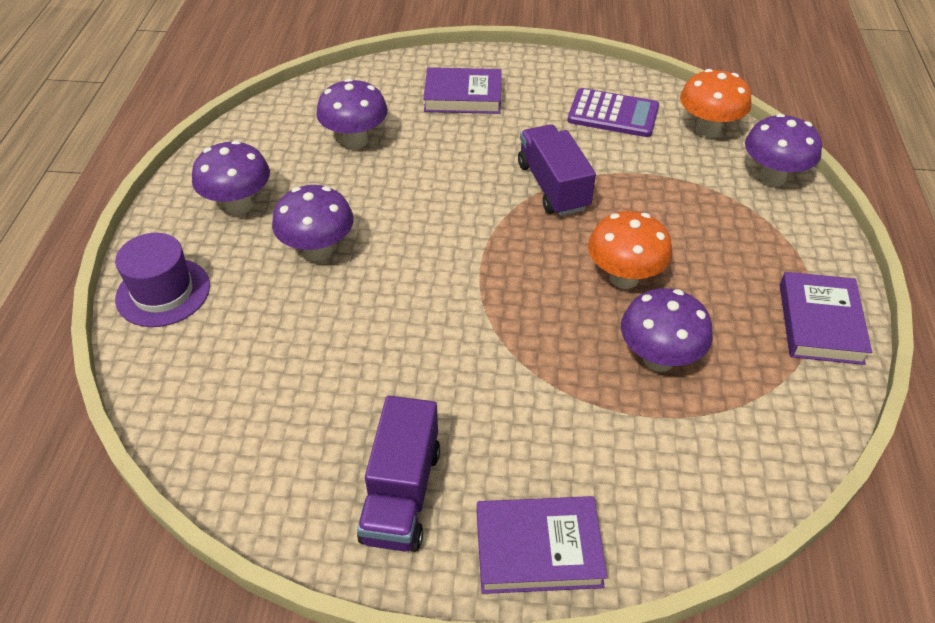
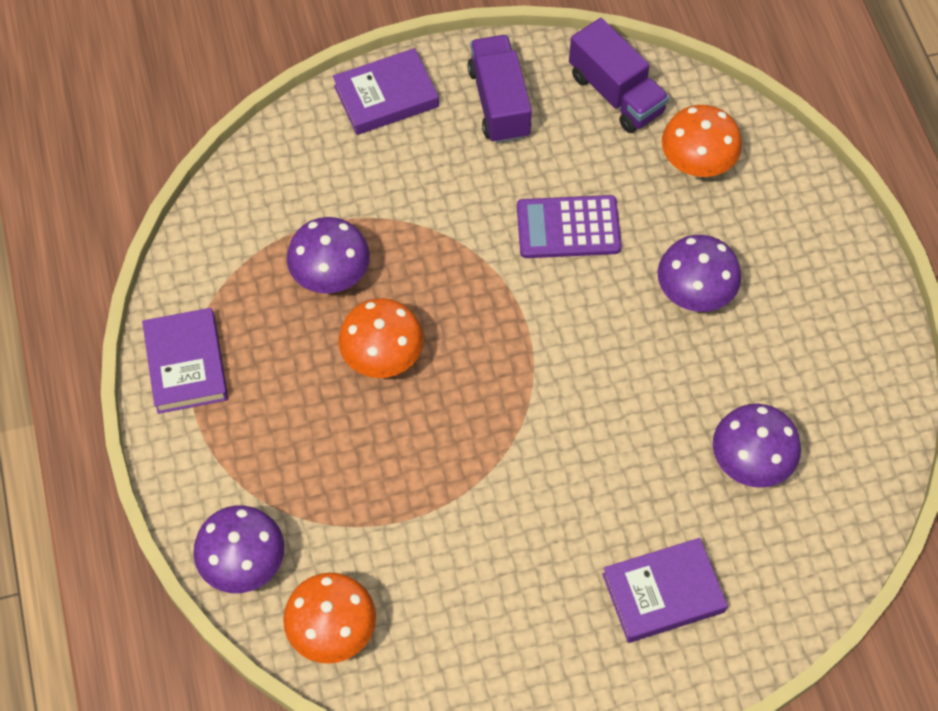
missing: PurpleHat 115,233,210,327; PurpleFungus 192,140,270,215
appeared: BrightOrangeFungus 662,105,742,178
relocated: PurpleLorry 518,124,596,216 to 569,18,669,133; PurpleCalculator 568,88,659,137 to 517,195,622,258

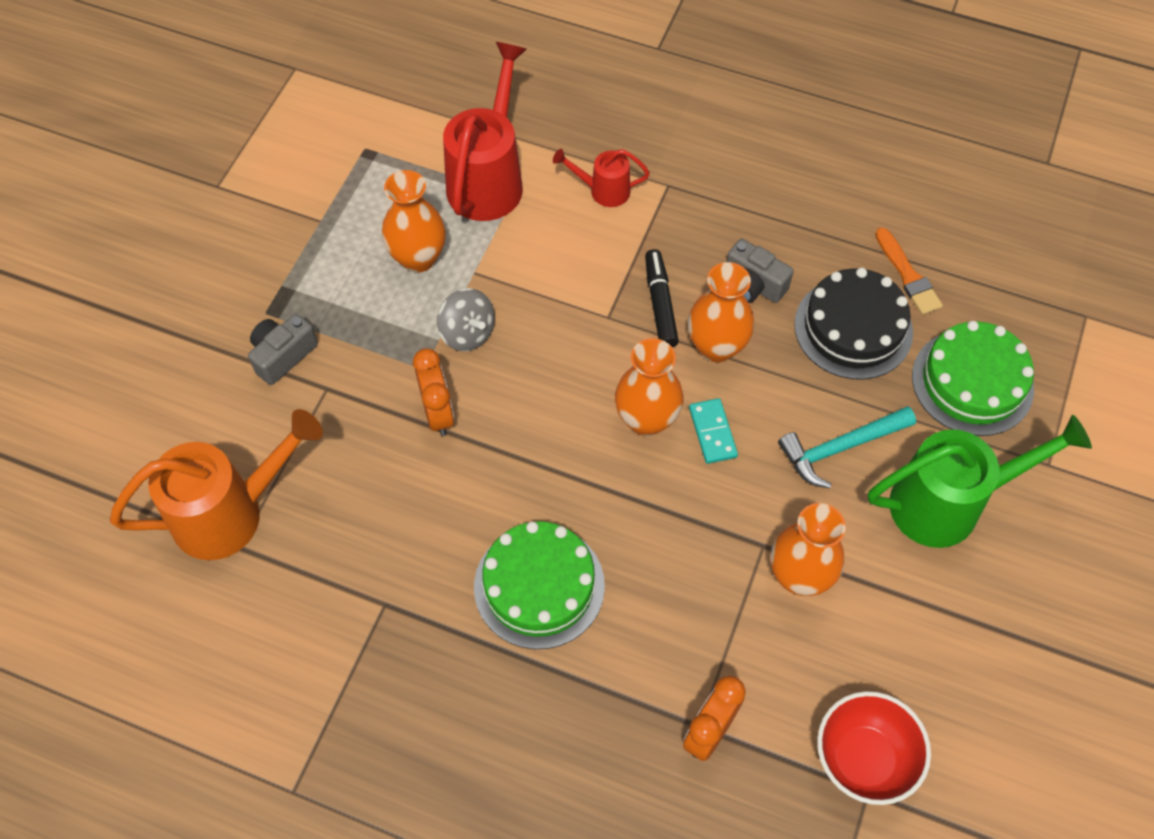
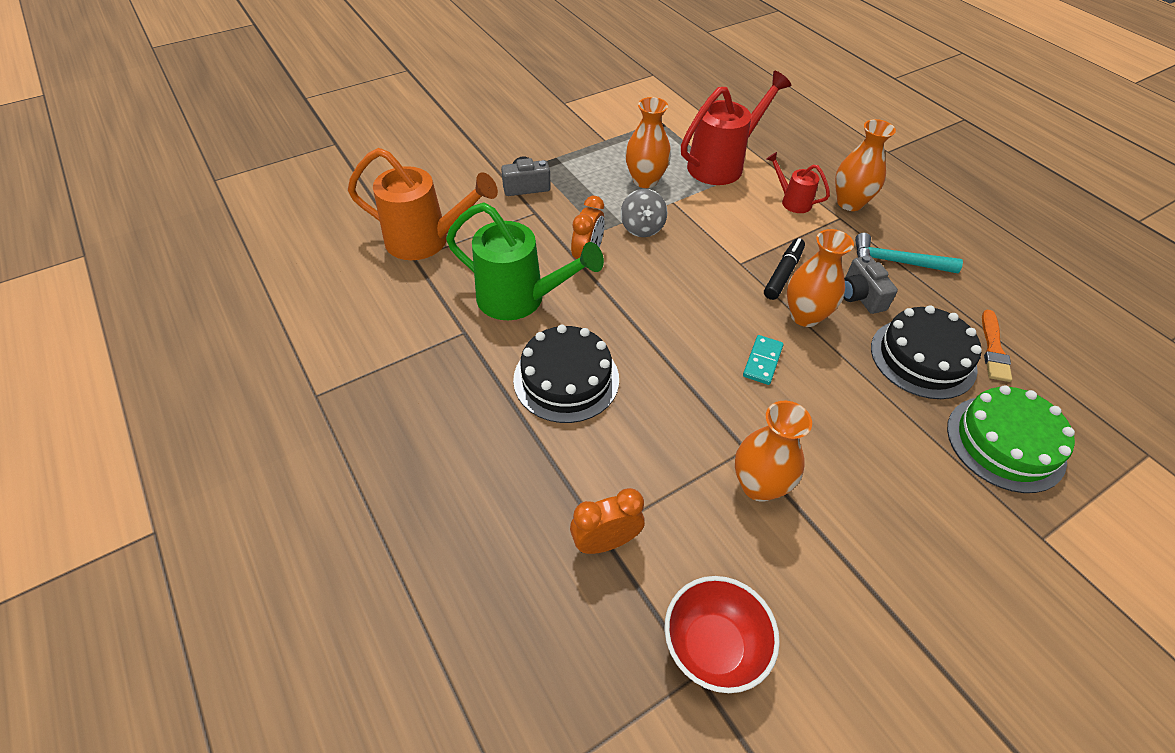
relocated: BrightOrangeVase 615,338,683,436 to 835,119,896,211; TealCarpenter'sHammer 778,406,916,488 to 855,233,963,273; LeafGreenSprinklingCan 868,415,1092,548 to 446,203,604,320
colour: LeafGreenGateau 474,521,605,649 to BlackGateau 513,325,619,423

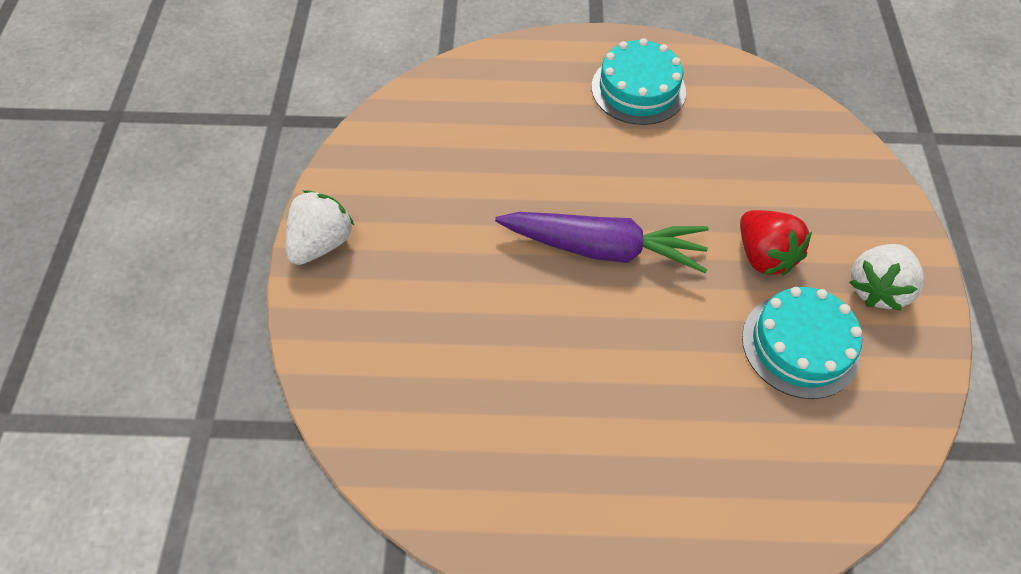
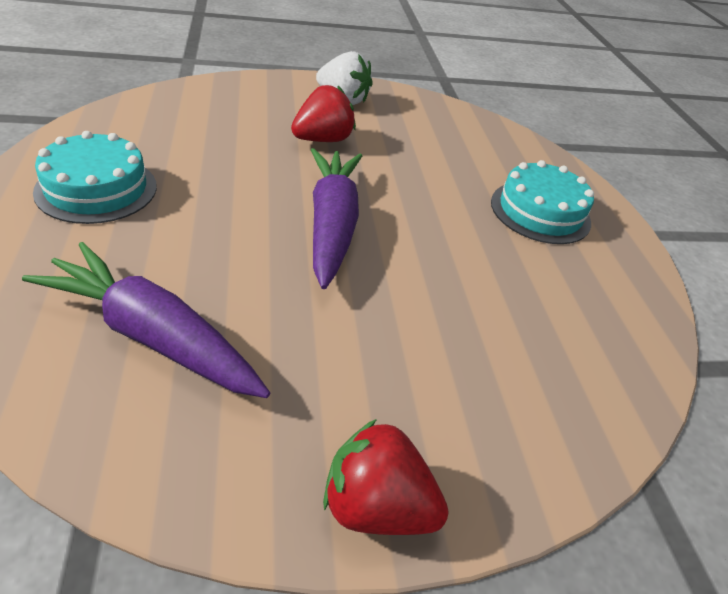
appeared: PurpleRootVegetable 22,242,270,398
relocated: TealGateau 742,287,862,399 to 491,160,594,244
colour: WhiteStrawberry 285,190,355,265 to CrimsonStrawberry 323,419,449,535

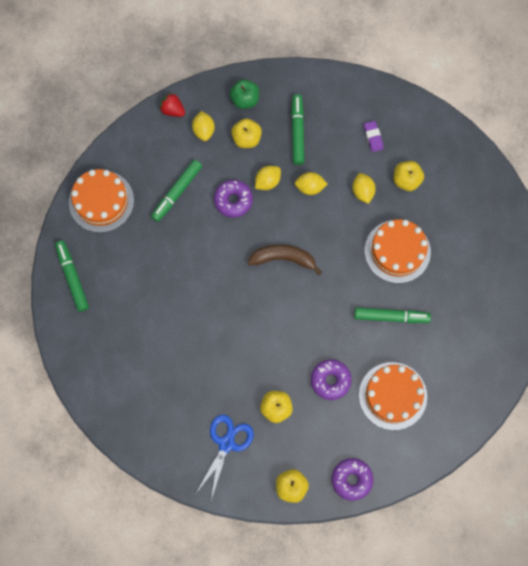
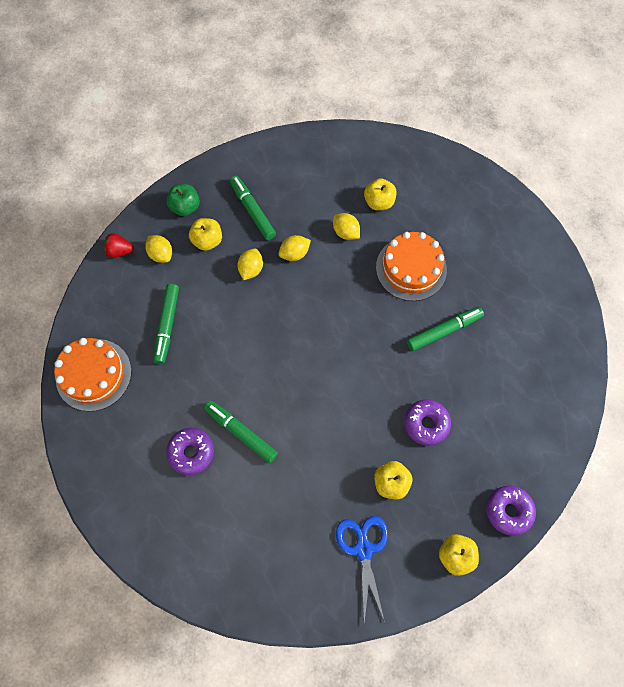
missing: DarkBrownBanana 248,245,322,275; BrightOrangeGateau 359,362,427,430; PurpleGumEraser 364,121,384,152
relocated: LeafGreenMarker 55,241,89,312 to 204,401,278,463; PurpleGlazedDonut 214,180,253,218 to 166,428,214,475

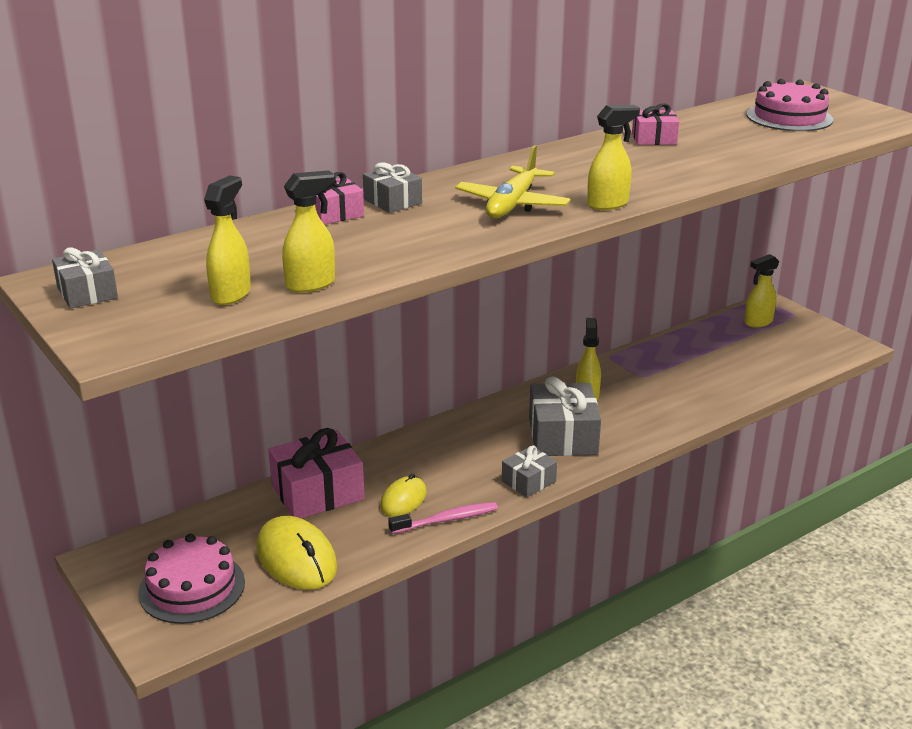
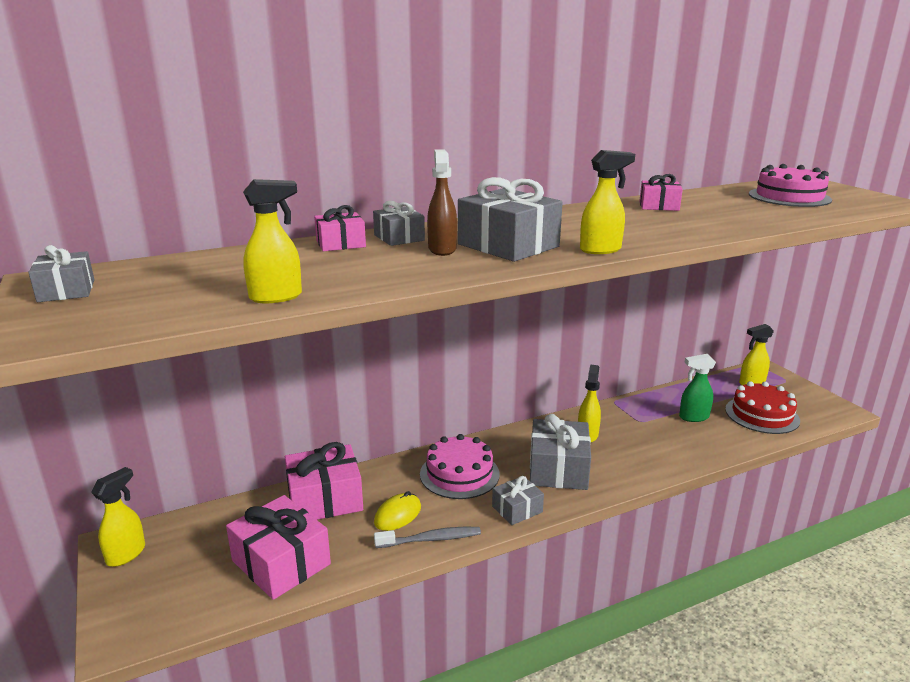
appeared: DarkBrownSprayer 427,149,457,256; LeafGreenSprayer 679,354,716,422; CrimsonGateau 725,381,800,434
relocated: RosyGateau 138,534,245,624 to 420,434,500,499; GoldenSprayer 204,175,251,305 to 91,467,145,567
exchanged: GoldenComputerMouse 256,516,337,590 to RosyWrappedGift 226,495,331,600; GoldenPlane 455,145,571,218 to AshGreyWrappedGift 458,177,563,262
colour: RosyToothBrush 388,502,498,534 to AshGreyToothBrush 374,527,481,548

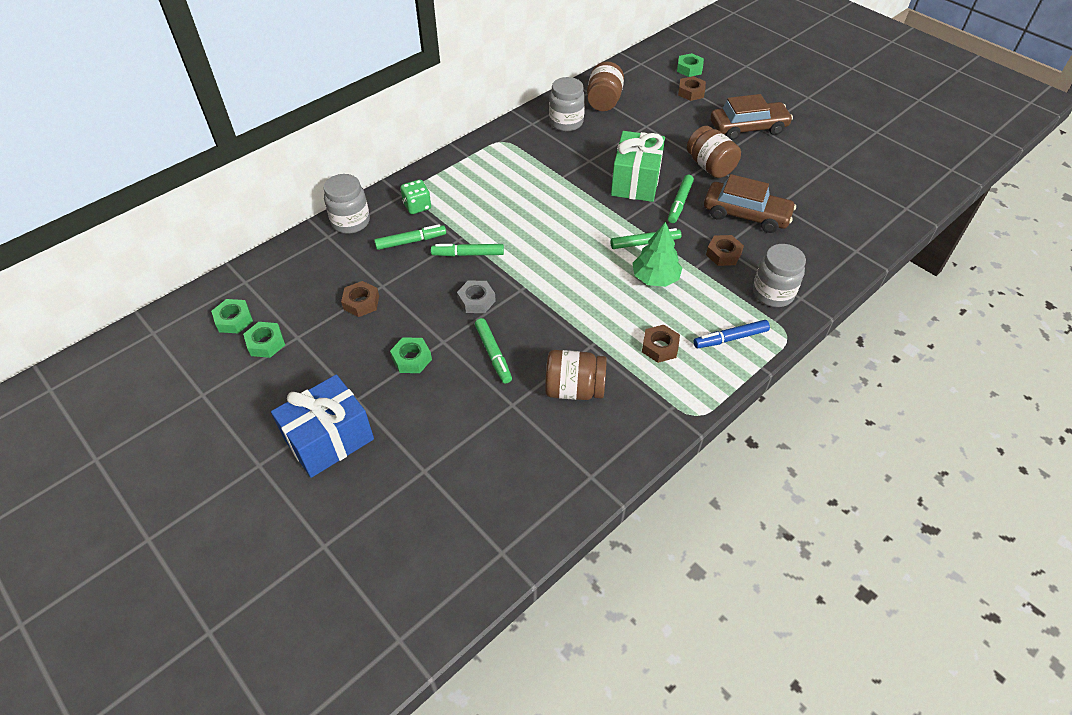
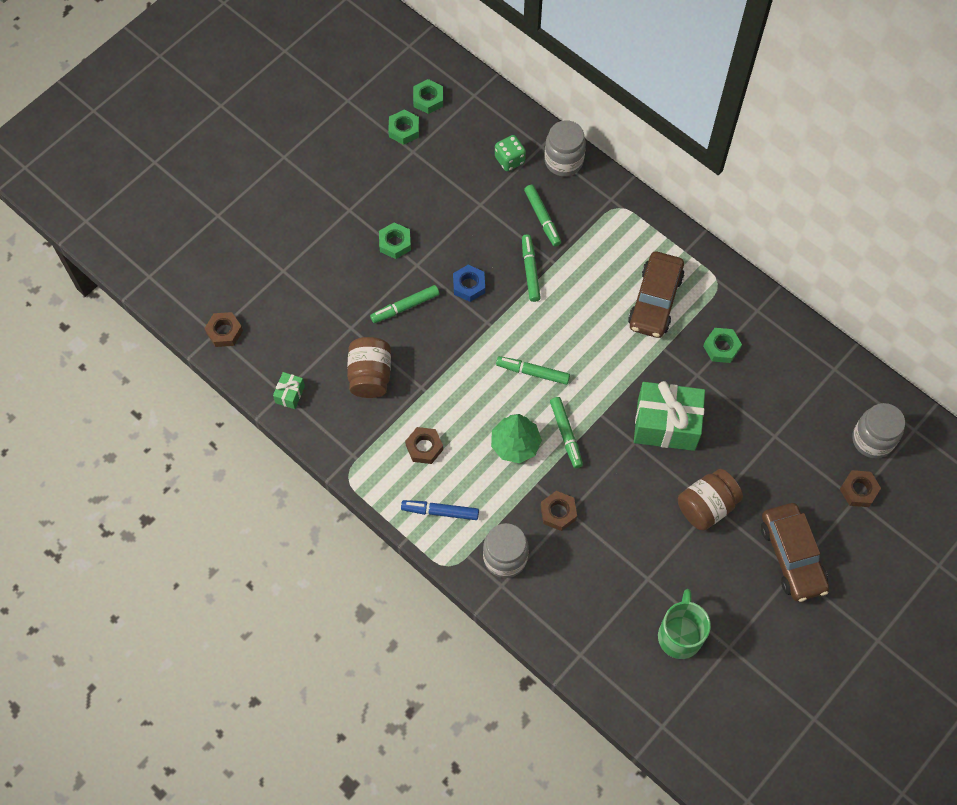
missing: RoyalBlueWrappedGift 271,375,374,478; DarkBrownJamJar 587,62,624,111
appeared: LeafGreenWrappedGift 273,372,305,409; LeafGreenTeaMug 658,589,711,659
relocated: DarkBrownNut 341,281,379,317 to 204,312,243,347; LeafGreenDie 401,179,431,214 to 495,135,526,171; AshGreyJamJar 549,77,585,131 to 852,403,905,458; LeafGreenMarker 668,175,694,223 to 496,356,570,385; LeafGreenNut 677,53,704,77 to 703,328,742,363; DarkBrownToyCar 704,174,796,233 to 628,252,684,338
colour: AshGreyNut 457,280,496,313 to RoyalBlueNut 453,265,485,302
spun: RoyalBlueMarker 694,320,770,348 = 401,500,479,520 60 degrees counterclockwise

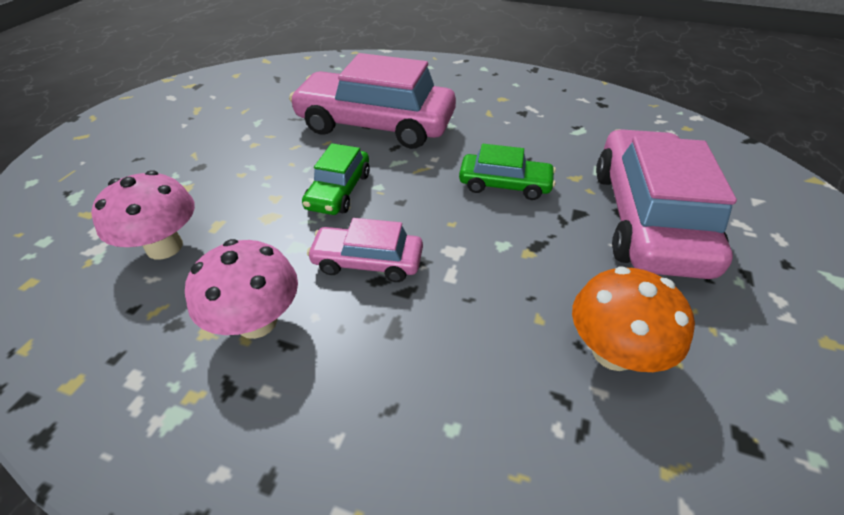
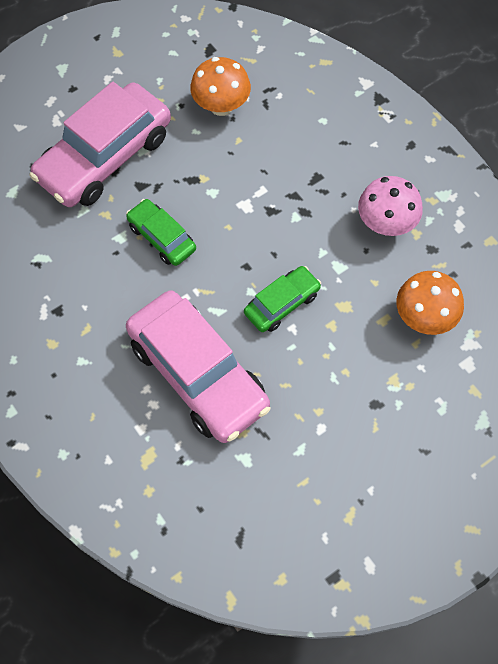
missing: RosyToyCar 307,218,423,282
colour: RosyFungus 91,170,195,260 to BrightOrangeFungus 397,271,464,335

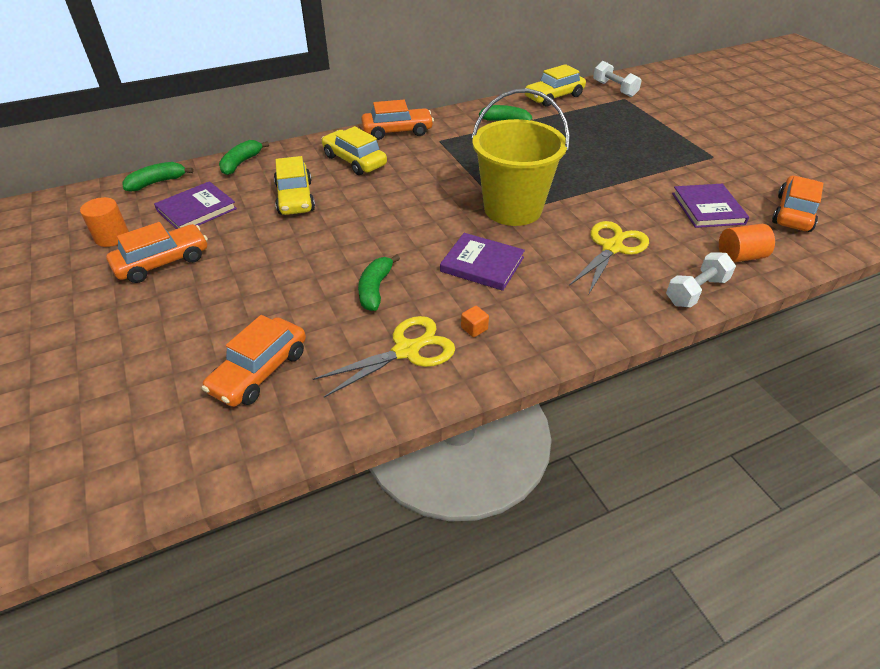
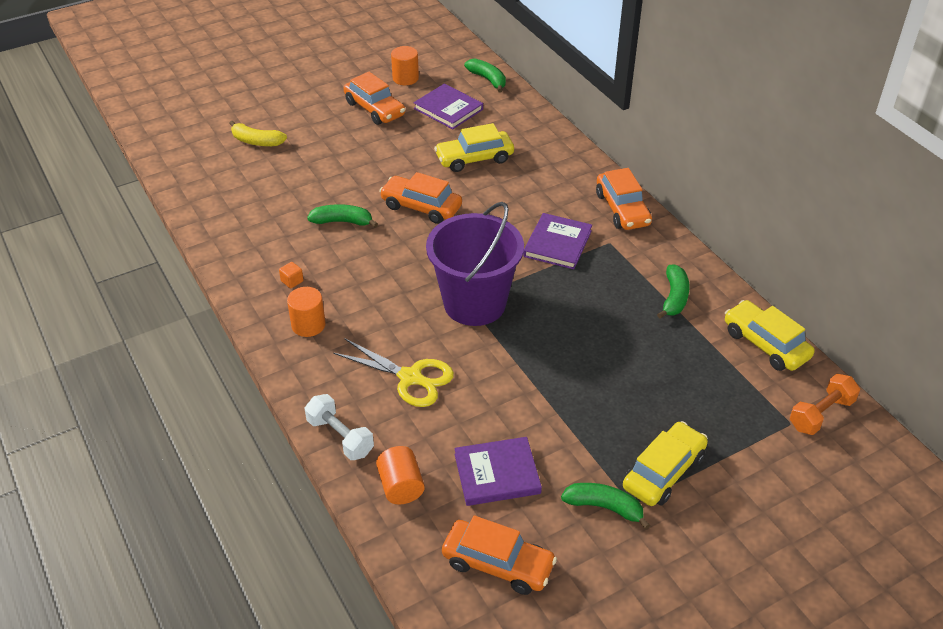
missing: GoldenPairOfScissors 313,316,455,398
appeared: GoldenBanana 229,121,287,146; BrightOrangeCylinderShape 287,287,326,337
relocated: BrightOrangeToyCar 202,315,306,407 to 379,172,462,224; LeafGreenBanana 219,140,269,175 to 561,483,650,529; GoldenToyCar 321,126,387,175 to 623,421,708,506; PurpleHardcover 440,233,525,291 to 523,213,592,269
colour: GoldenBucket 472,89,570,226 to PurpleBucket 426,202,524,326; WhiteDumbbell 593,61,642,97 to BrightOrangeDumbbell 790,374,860,435

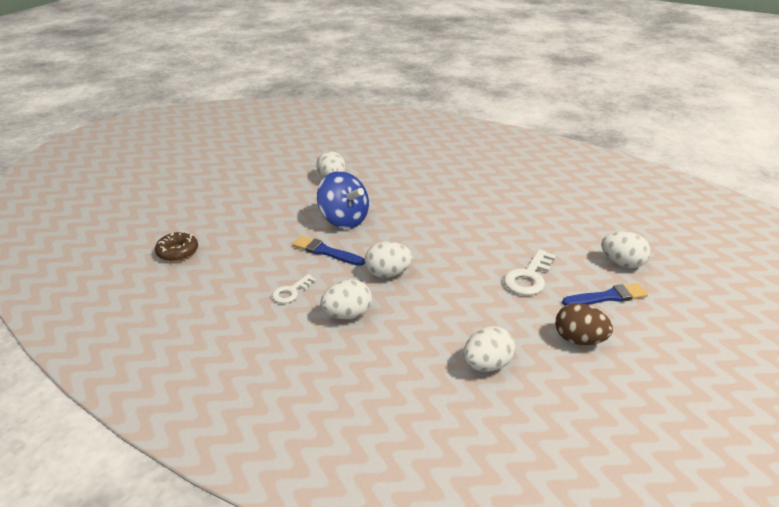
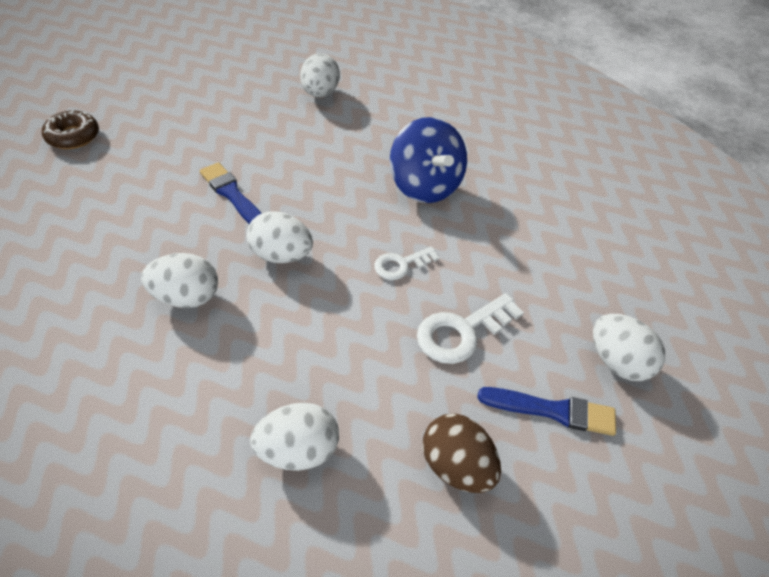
relocated: WhiteDoorKey 272,274,316,303 to 374,247,439,280; RoyalBlueWhirligig 317,171,369,229 to 390,117,467,203

